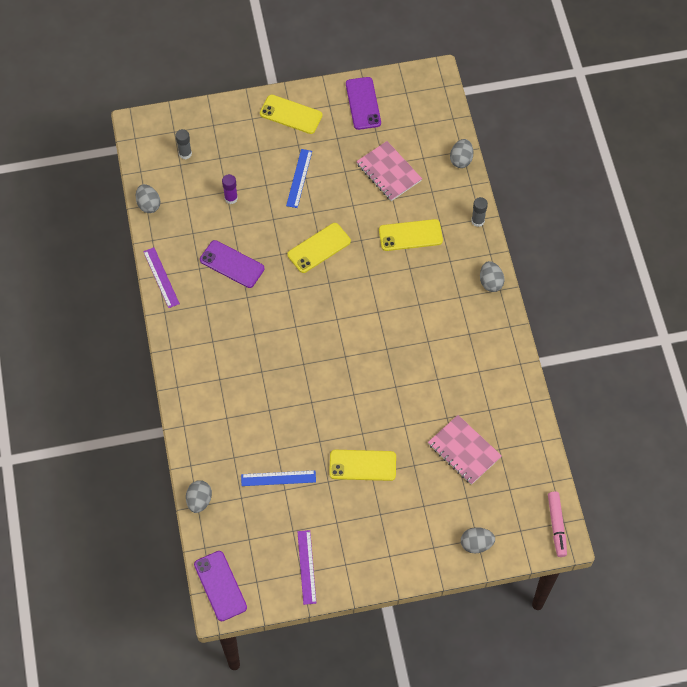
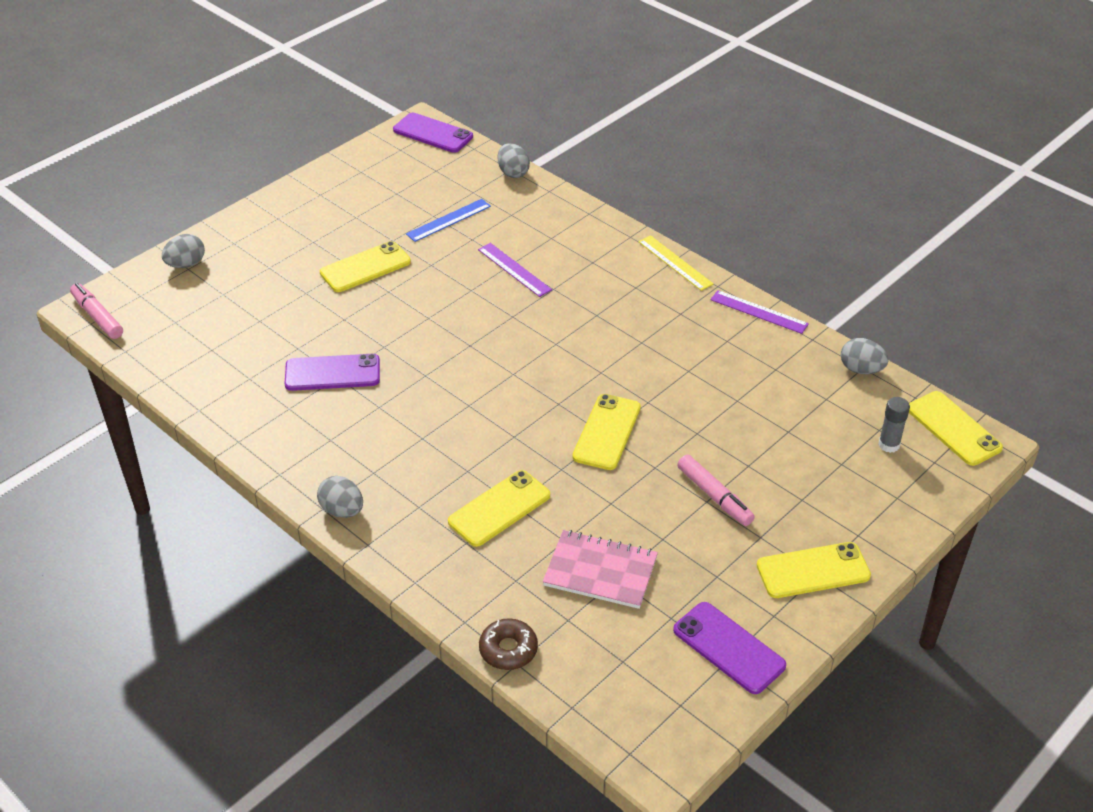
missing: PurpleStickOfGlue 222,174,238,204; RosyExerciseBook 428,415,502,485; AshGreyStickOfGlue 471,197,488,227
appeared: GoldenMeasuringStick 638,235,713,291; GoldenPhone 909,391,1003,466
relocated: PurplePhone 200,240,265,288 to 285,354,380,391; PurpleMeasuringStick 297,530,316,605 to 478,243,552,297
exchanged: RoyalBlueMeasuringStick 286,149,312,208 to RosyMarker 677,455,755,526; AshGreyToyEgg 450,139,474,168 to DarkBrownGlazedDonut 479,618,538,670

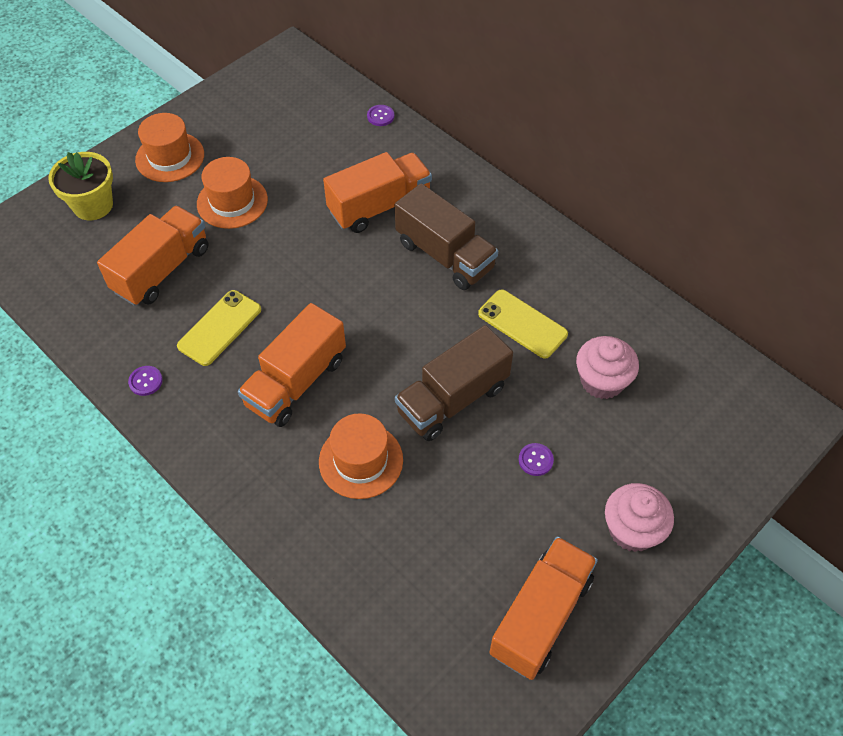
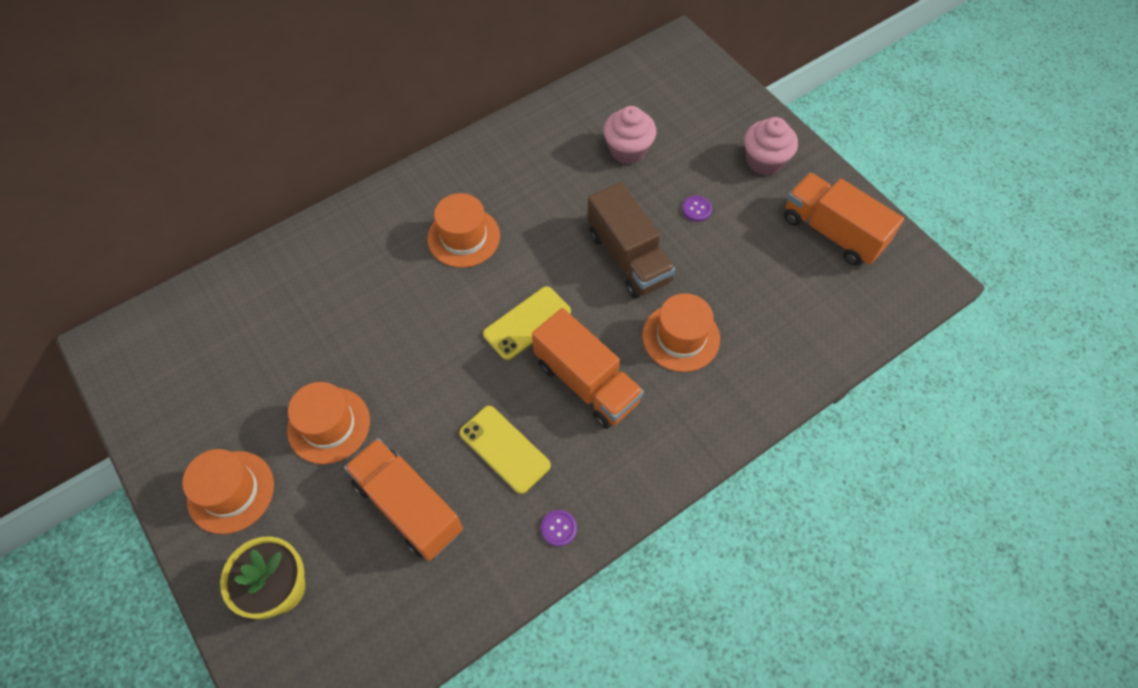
missing: BrightOrangeLorry 323,152,432,233; PurpleSewingButton 367,105,394,126
relocated: GoldenPhone 478,289,568,359 to 483,286,571,360
exchanged: DarkBrownLorry 395,183,498,290 to BrightOrangeHat 427,193,500,268

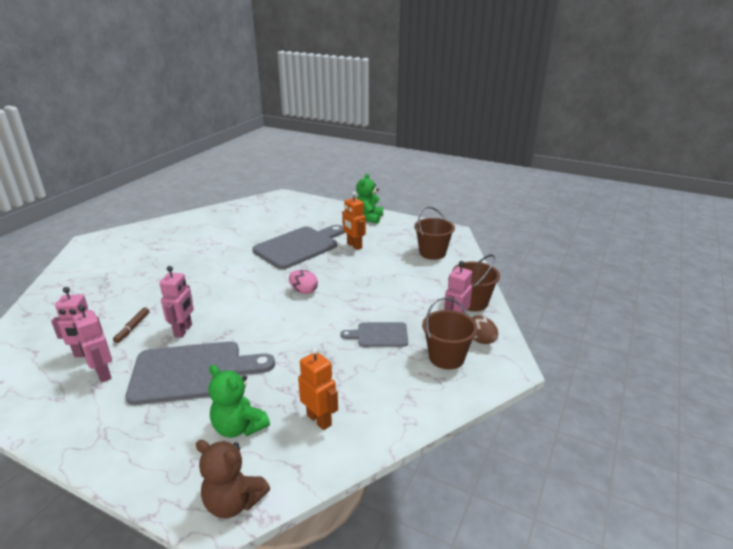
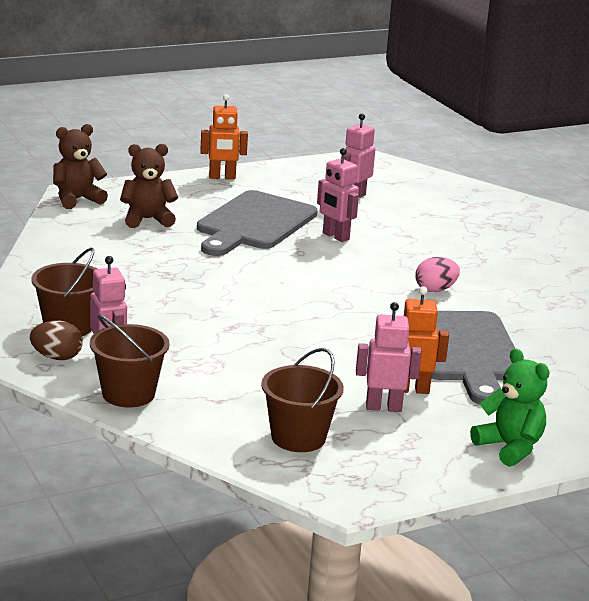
missing: DarkBrownMarker 113,307,149,343; AshGreyBreadBoard 340,322,408,347
relocated: RosyRobot 73,305,112,383 to 356,302,422,412; RosyToyEgg 289,270,318,294 to 415,257,460,292; BrightOrangeRobot 298,347,338,430 to 200,94,248,179
colour: LeafGreenTeddy 209,365,270,438 to DarkBrownTeddy 120,144,178,228

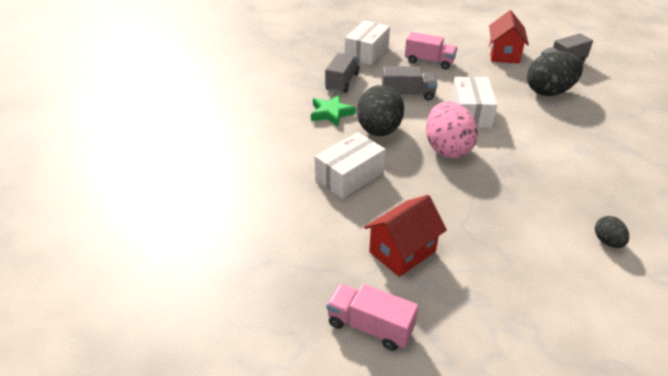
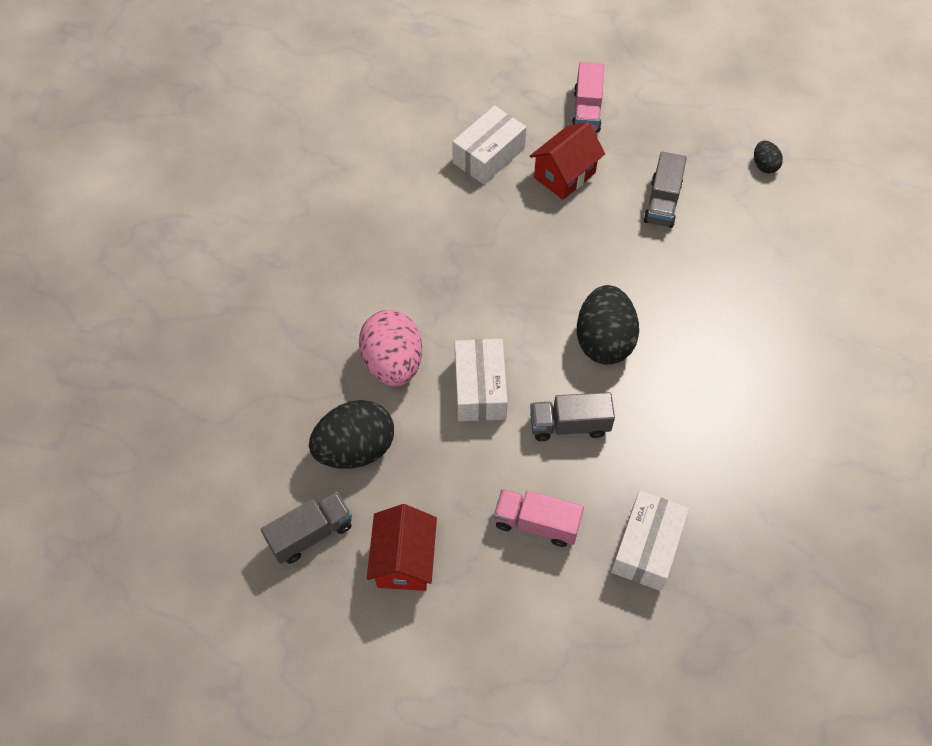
missing: LeafGreenFivePointedStar 311,95,356,127
relocated: WhitePackage 315,132,386,199 to 452,105,526,185; AshGreyLorry 325,53,360,93 to 643,152,687,228; RosyToyEgg 426,101,478,158 to 359,310,422,387; BlackToyEgg 595,216,629,248 to 754,141,783,174
spun: RosyLorry 326,284,418,351 = 571,62,604,133 75 degrees clockwise

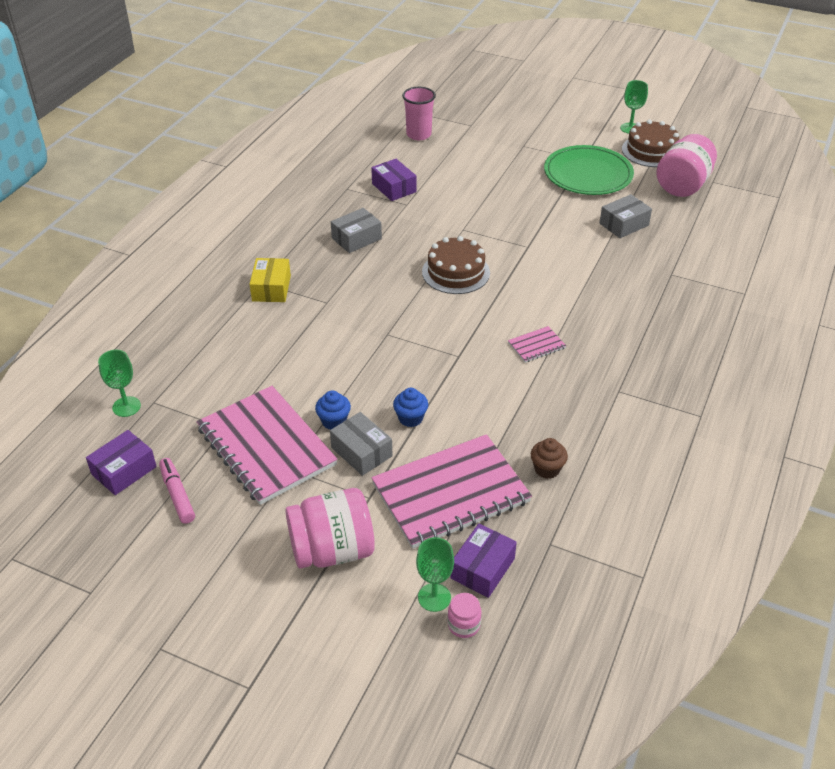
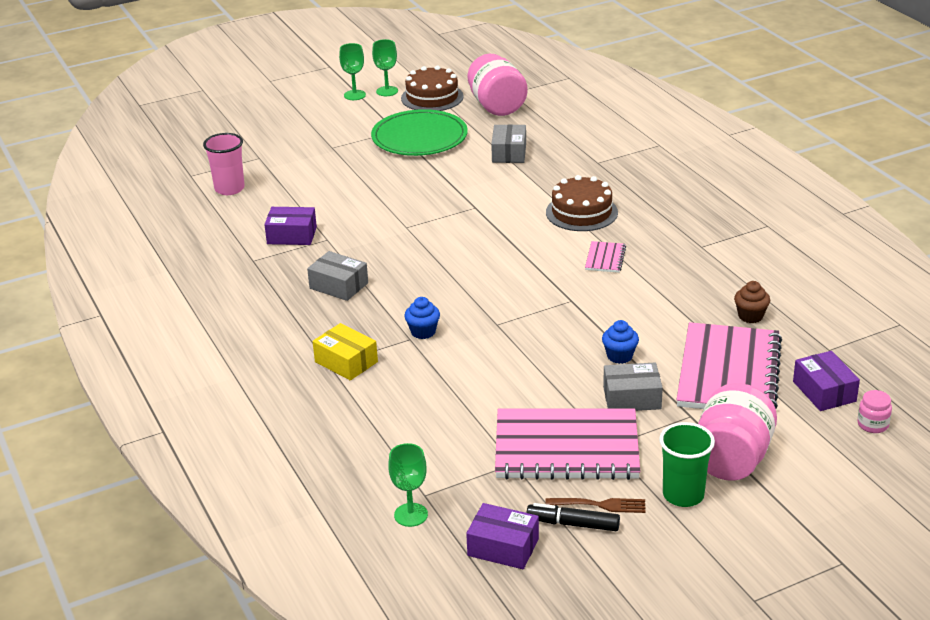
appeared: DarkBrownTableFork 545,498,646,513; LeafGreenTumbler 659,422,715,507
relocated: RoyalBlueFairyCake 315,391,351,430 to 404,297,440,339; LeafGreenChalice 416,537,454,612 to 339,43,366,100; DarkBrownGateau 422,236,490,294 to 546,175,618,231
colour: RosyMarker 159,458,195,524 to BlackMarker 526,503,620,531
spun: PurplePackage 86,430,157,495 = 466,503,539,569 60 degrees counterclockwise; AshGreyPackage 331,208,382,253 = 307,251,368,301 60 degrees counterclockwise

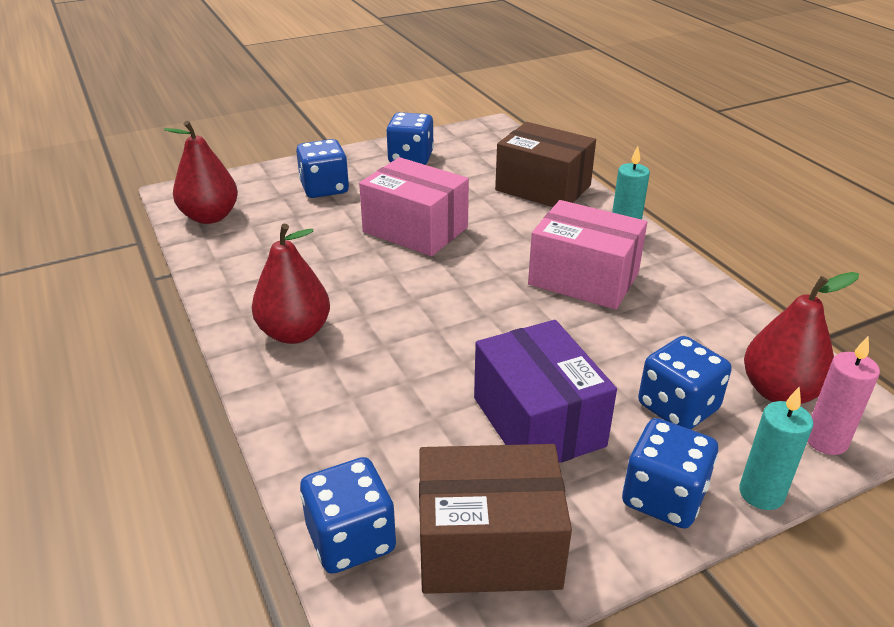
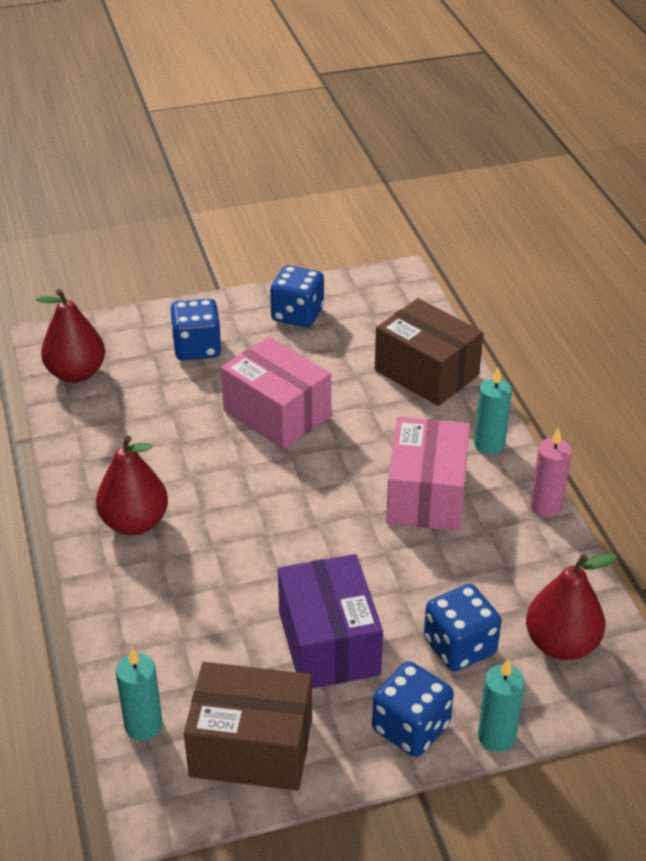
relocated: RosyWaxCandle 807,336,880,455 to 530,427,572,517
exchanged: RoyalBlueDie 300,457,396,574 to TealWaxCandle 116,647,163,741
spun: RosyPackage 528,200,647,310 = 386,417,470,531 60 degrees clockwise

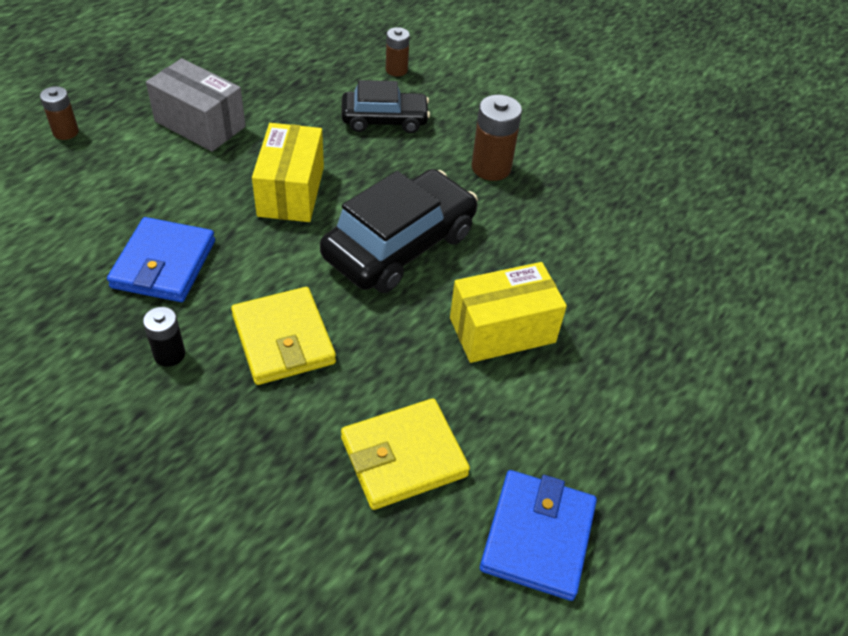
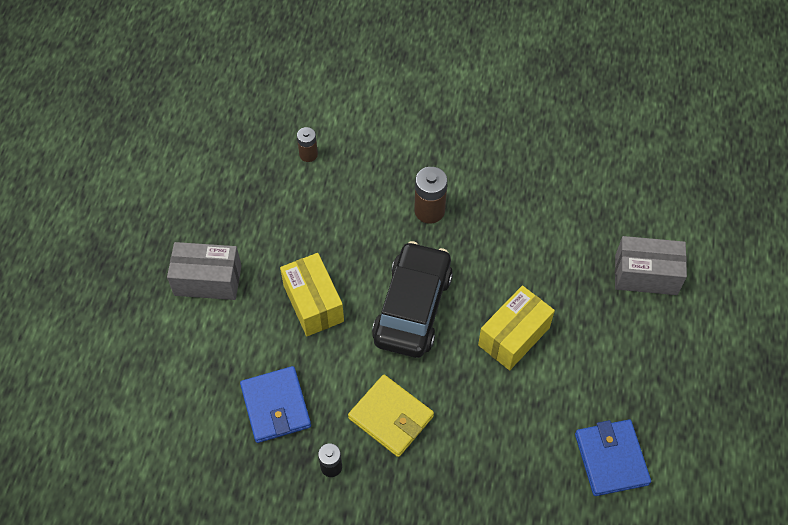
missing: DarkBrownBattery 40,86,79,140; BlackToyCar 341,80,430,133; GoldenBillfold 341,398,470,510
appeared: AshGreyPackage 615,236,687,295

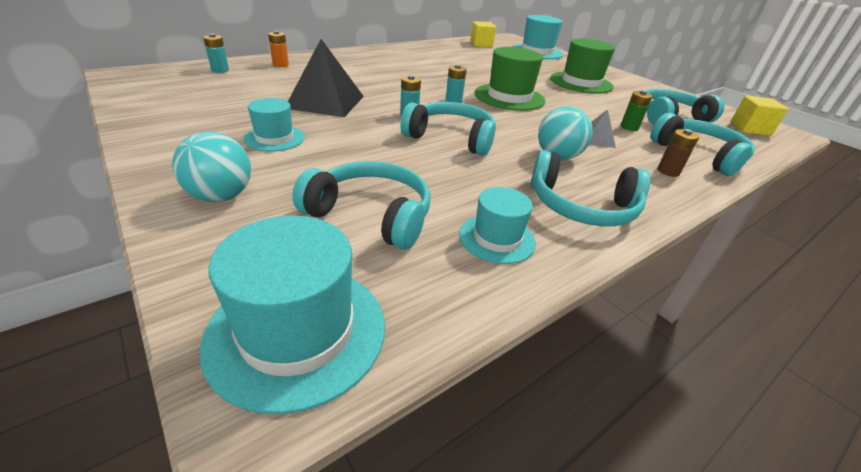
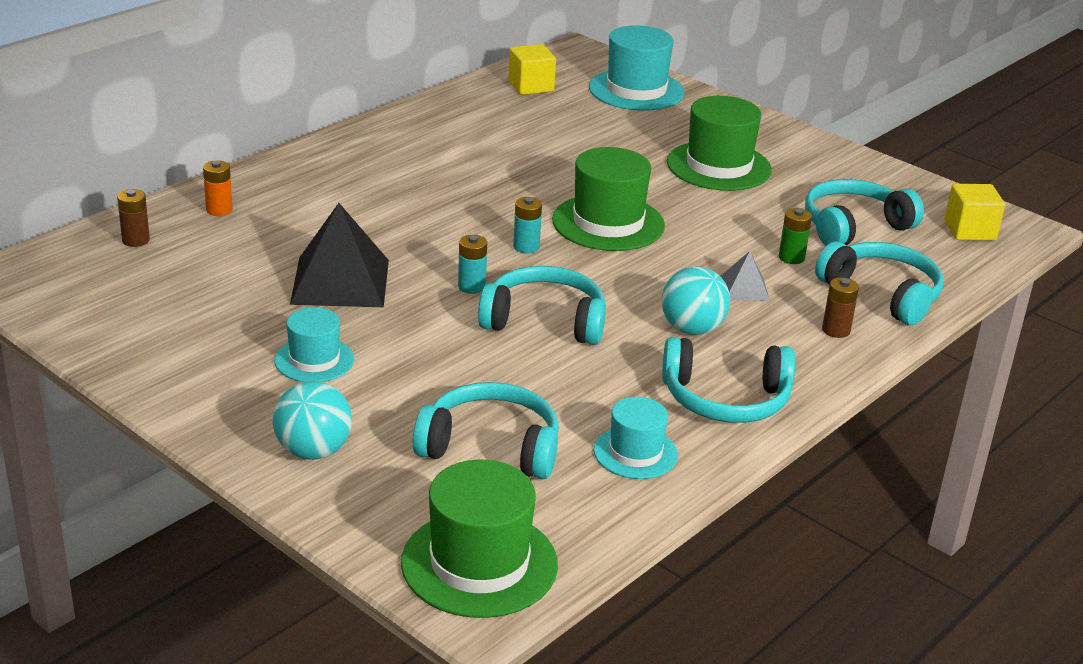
colour: TealHat 200,215,385,414 to LeafGreenHat 401,460,558,618; TealBattery 203,34,229,73 to DarkBrownBattery 117,189,150,247

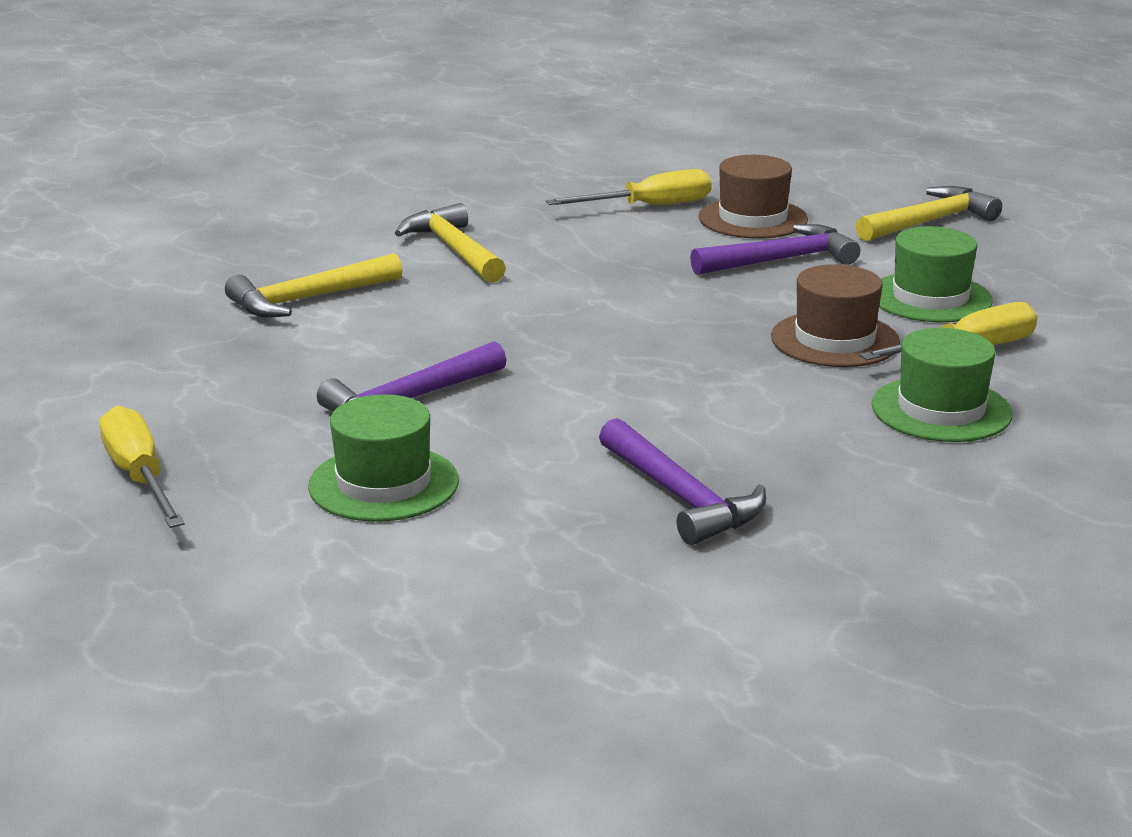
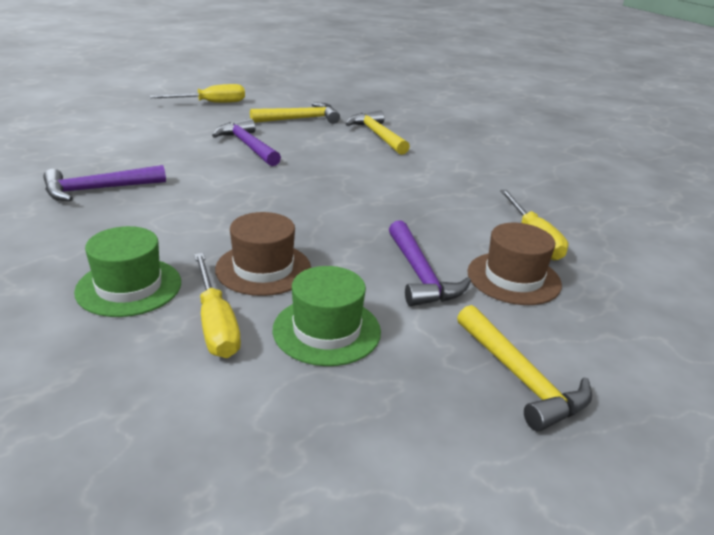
missing: LeafGreenHat 308,394,459,522
relocated: GoldenCarpenter'sHammer 395,203,506,283 to 250,102,340,124

